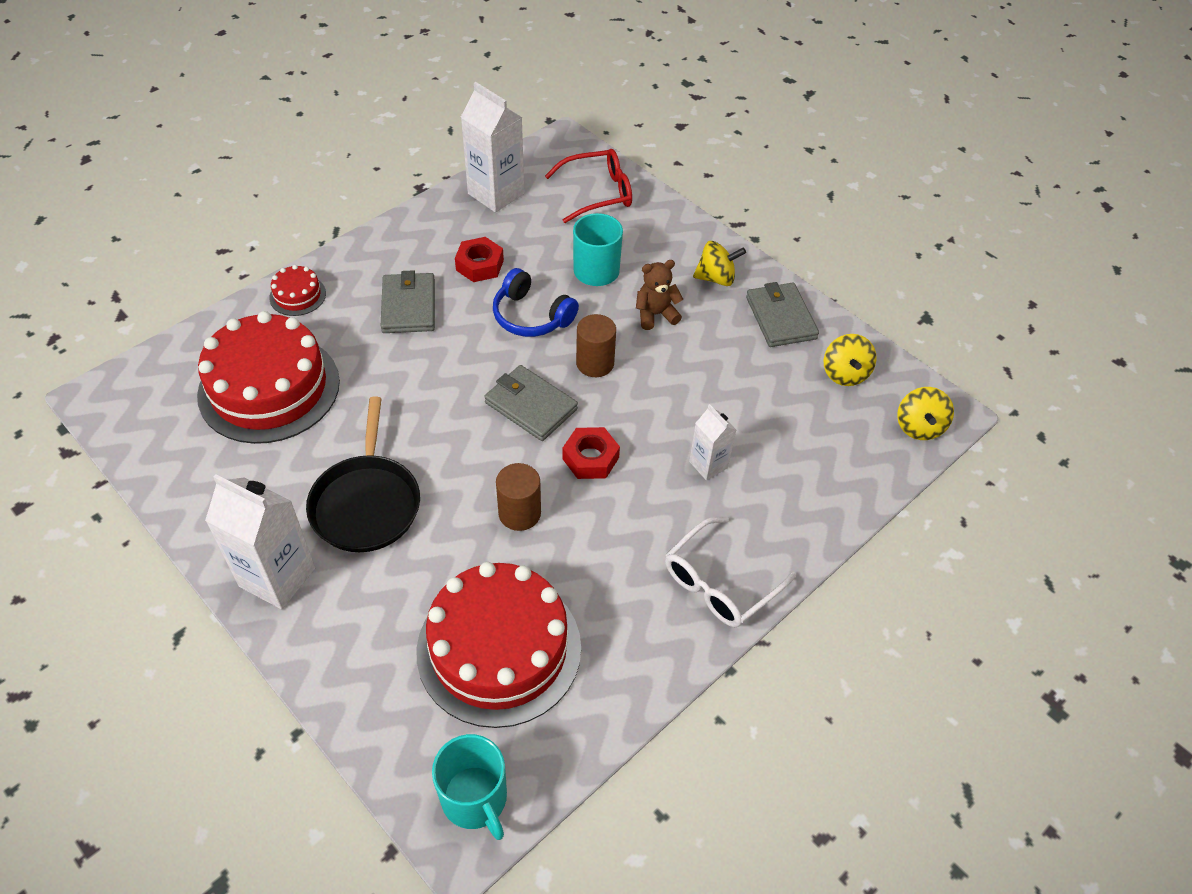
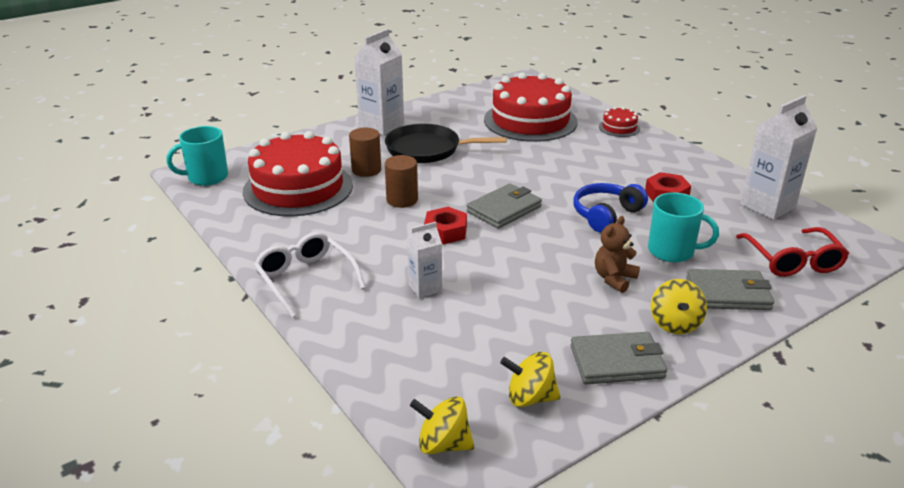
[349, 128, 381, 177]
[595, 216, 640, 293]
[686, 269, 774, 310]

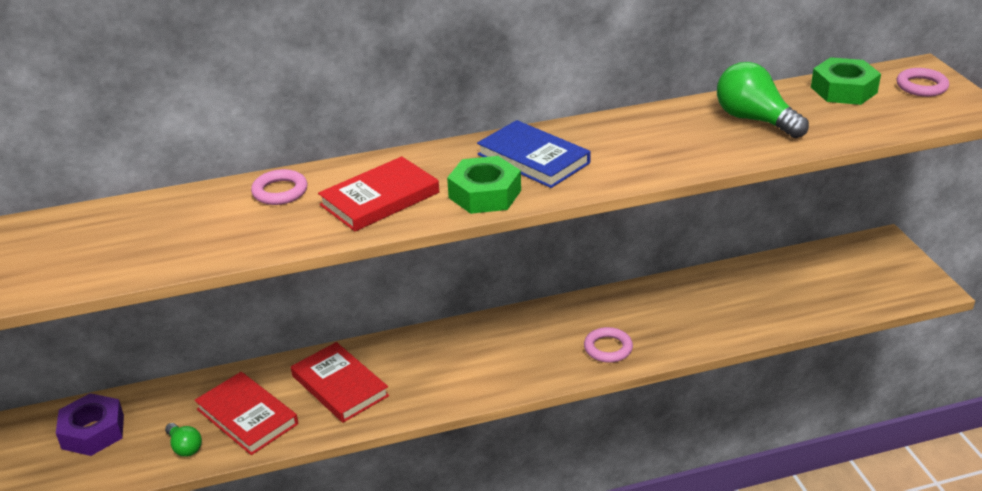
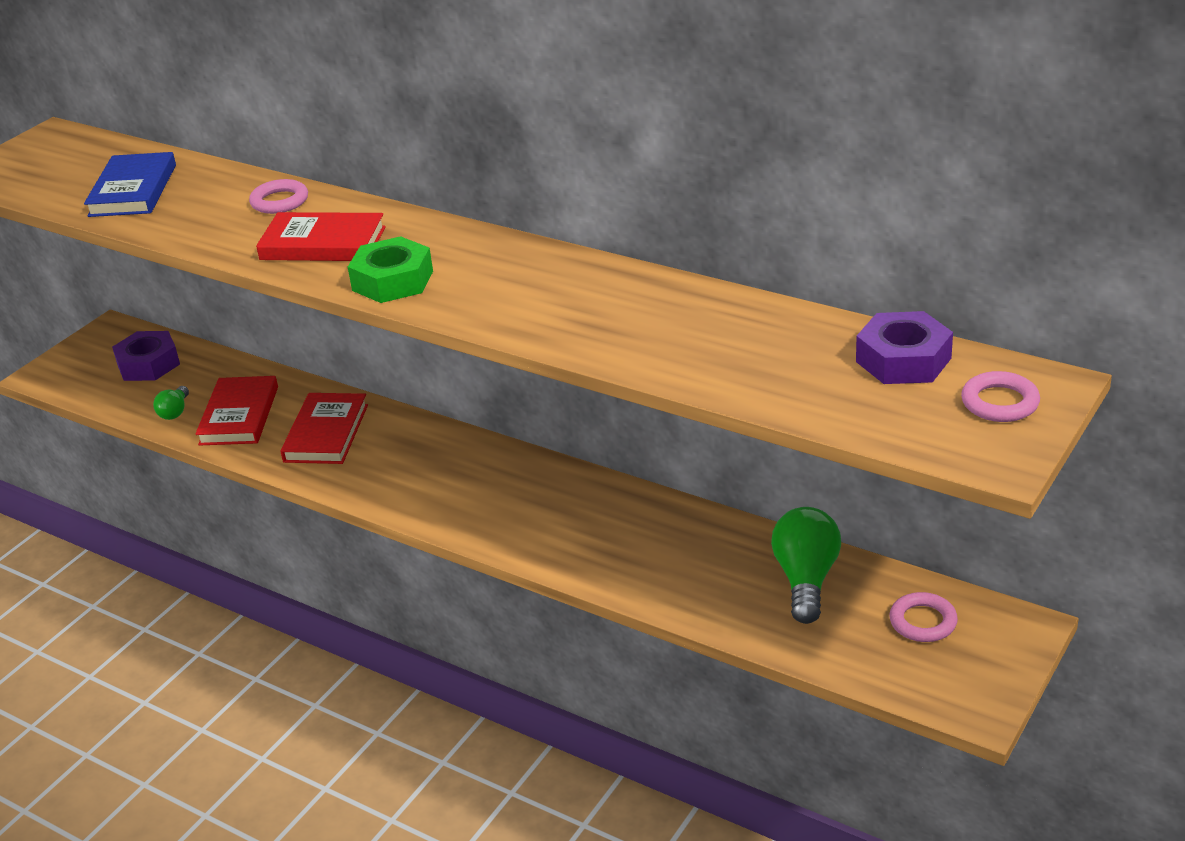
[84, 152, 176, 217]
[771, 507, 841, 624]
[856, 311, 953, 384]
[889, 592, 958, 642]

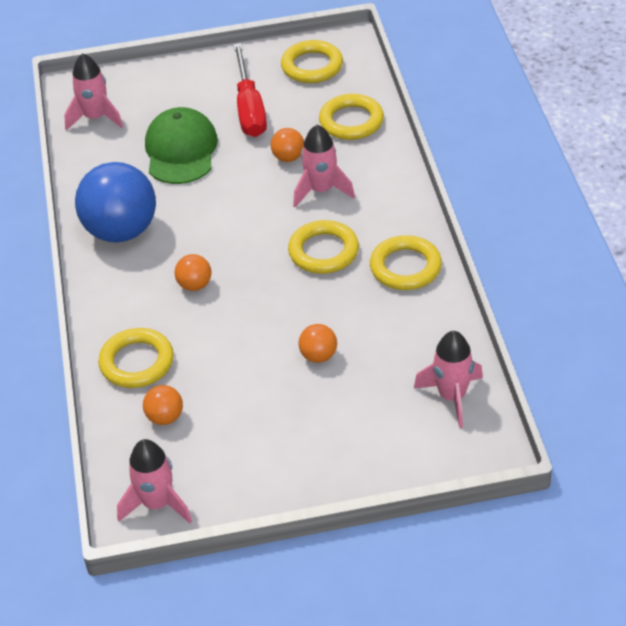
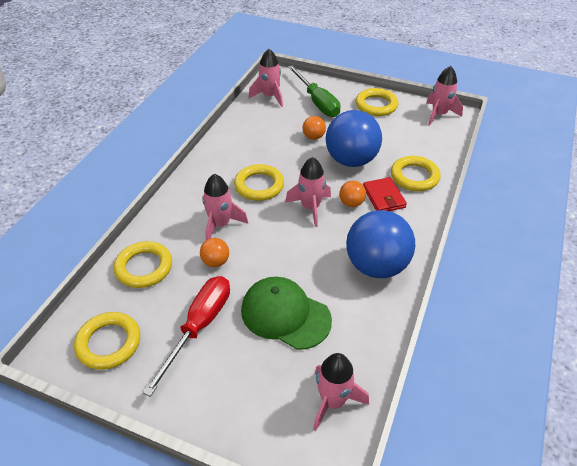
[241, 277, 332, 350]
[285, 157, 331, 227]
[288, 65, 341, 117]
[326, 110, 382, 167]
[356, 88, 398, 116]
[363, 177, 407, 211]
[143, 385, 183, 425] (first image)

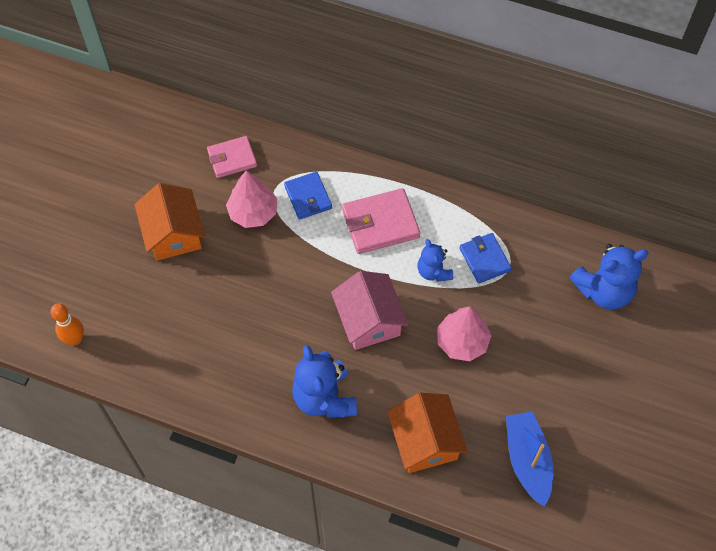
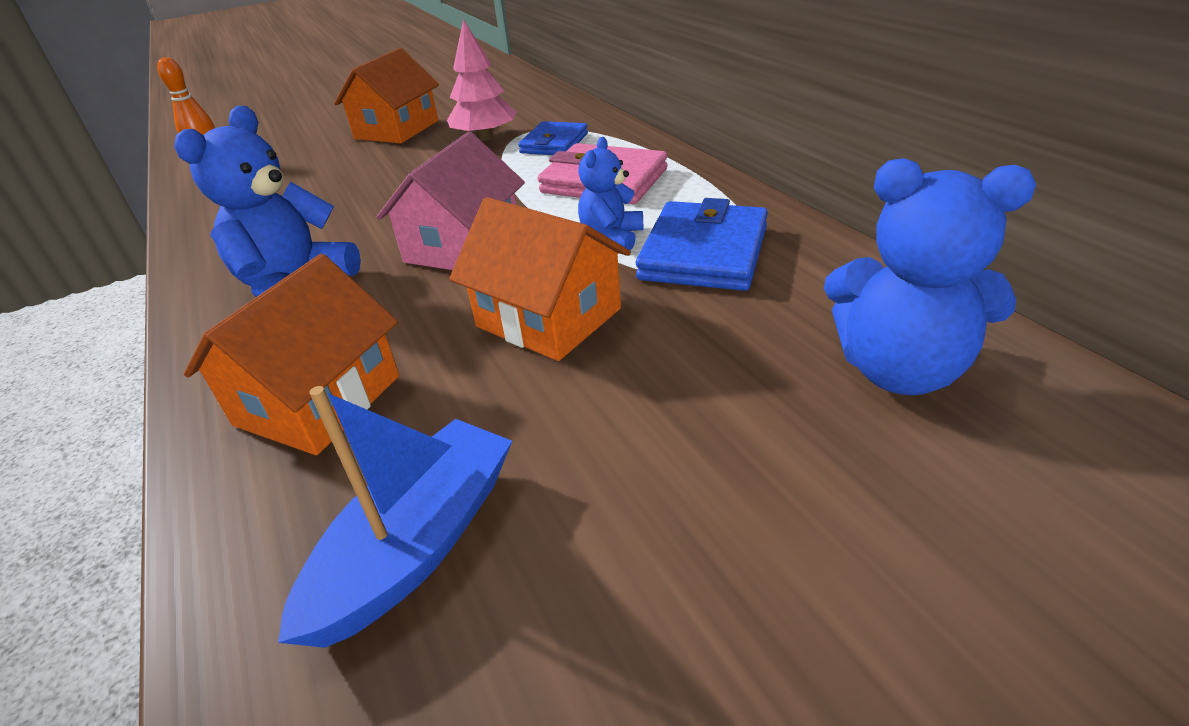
[449, 197, 631, 361]
[636, 198, 768, 291]
[207, 136, 257, 178] (first image)

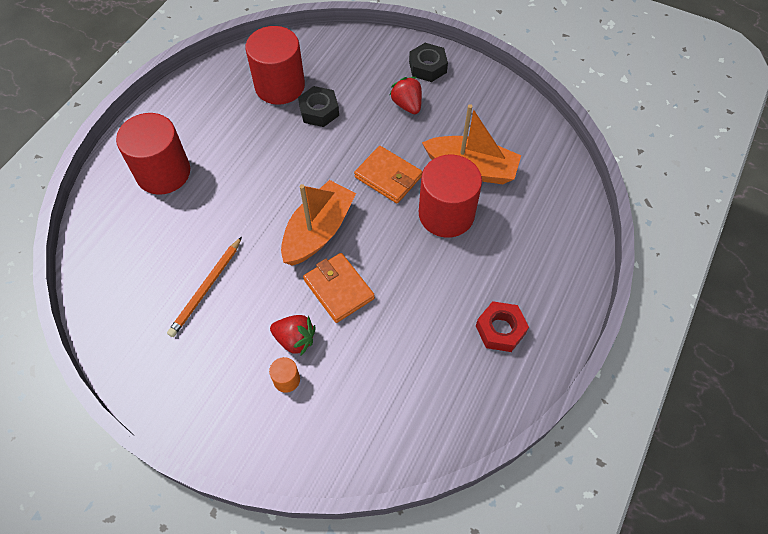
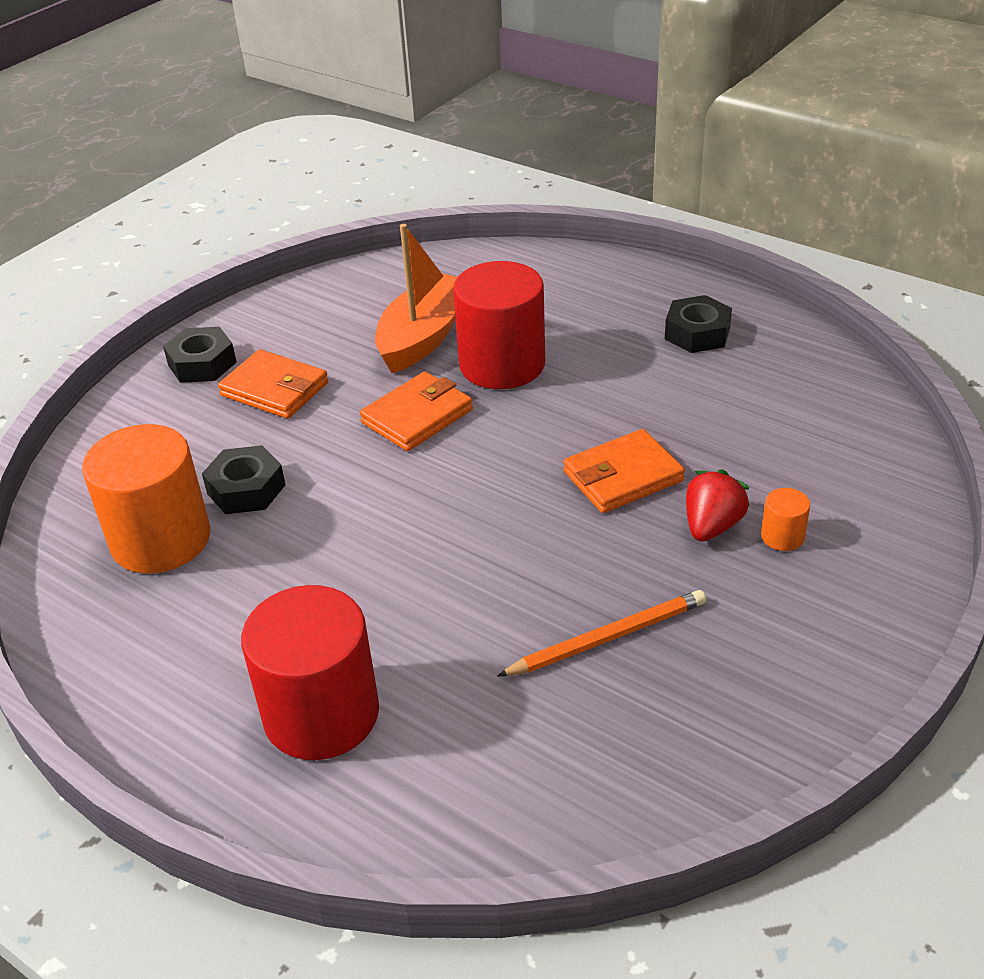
[82, 424, 210, 574]
[218, 349, 328, 419]
[498, 590, 706, 676]
[665, 295, 732, 353]
[281, 180, 356, 266] (first image)

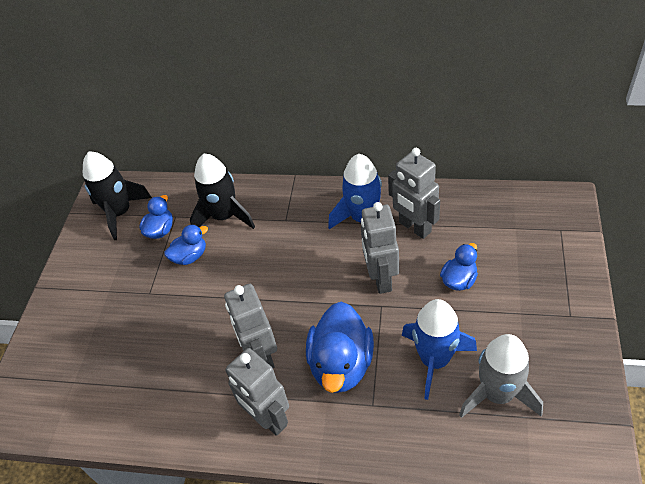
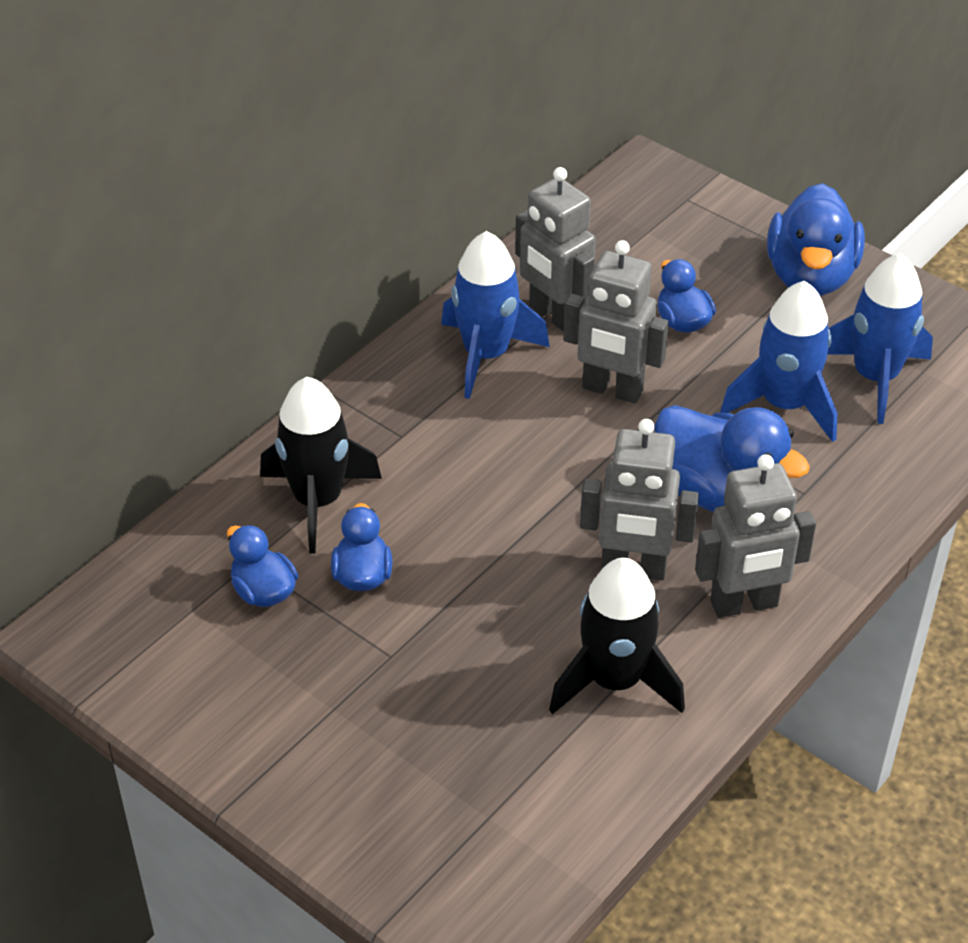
[515, 167, 596, 332]
[549, 558, 685, 714]
[767, 183, 865, 296]
[827, 253, 933, 424]

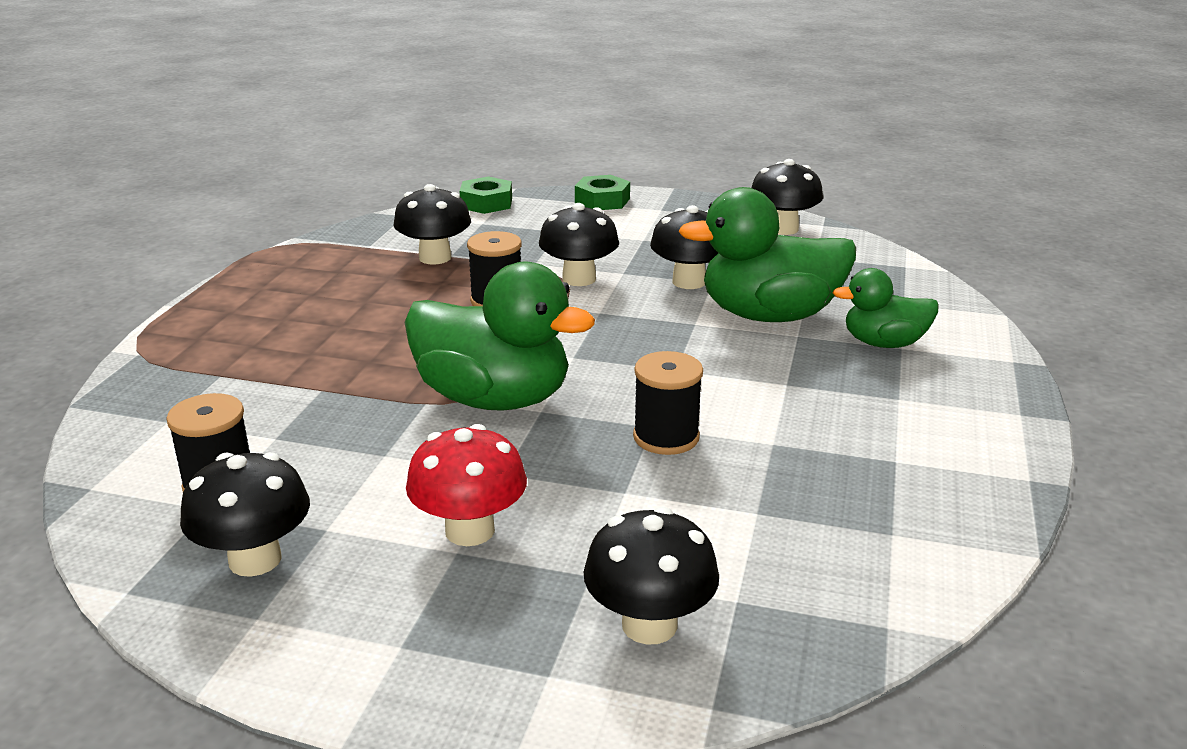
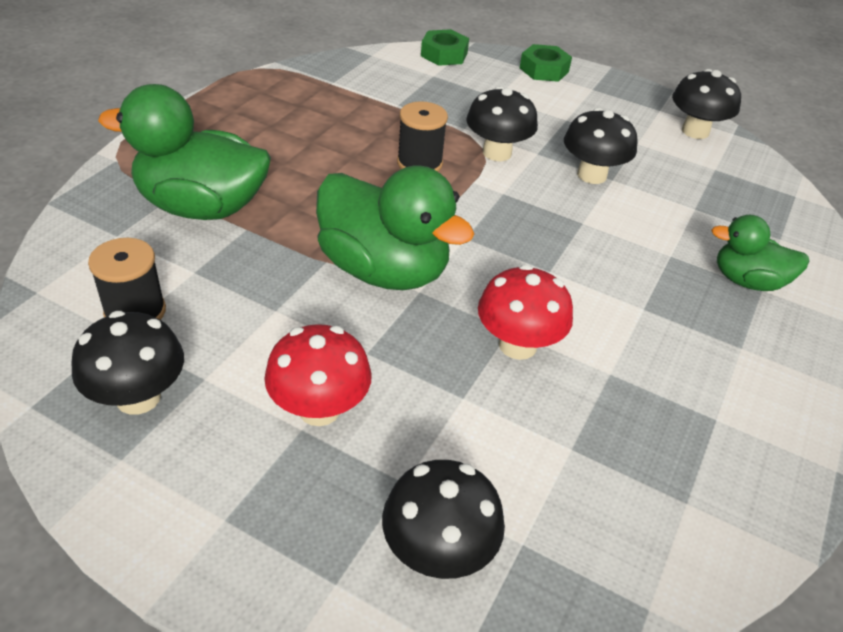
[98, 84, 271, 220]
[478, 264, 573, 360]
[393, 184, 471, 265] (first image)

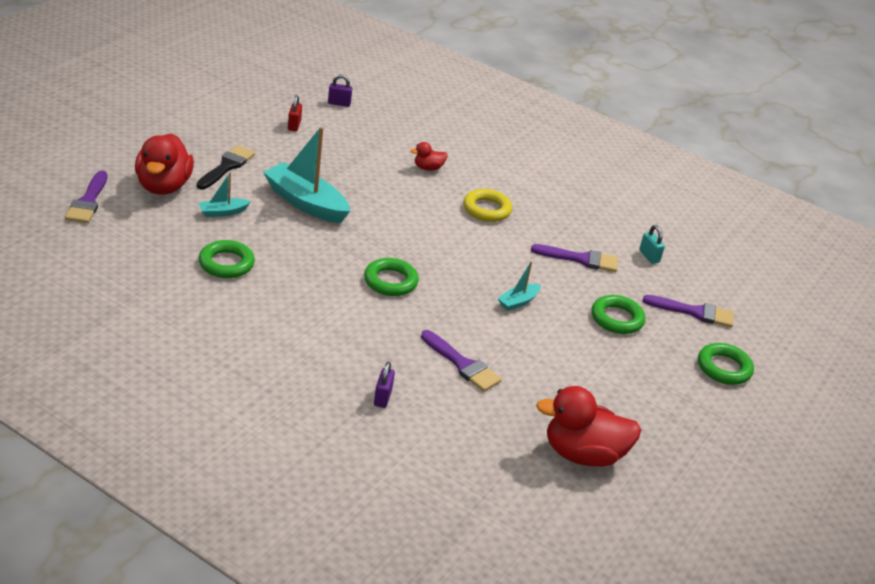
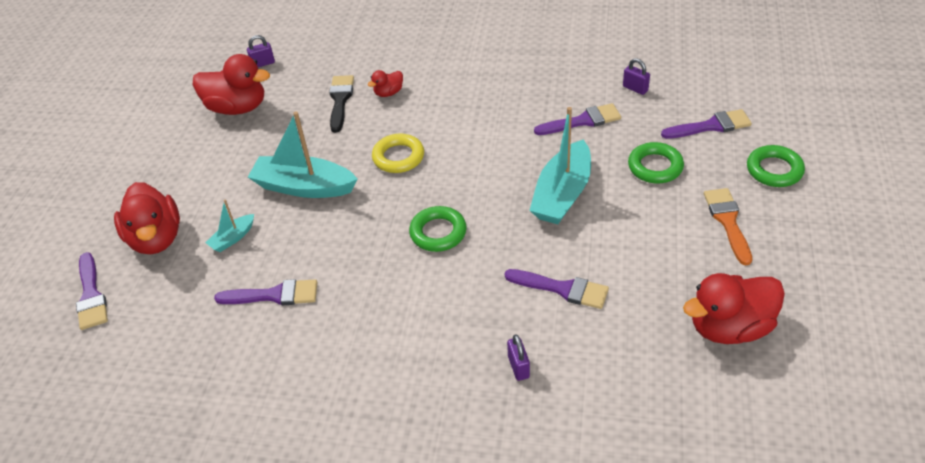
[193, 54, 270, 115]
[214, 279, 317, 305]
[329, 75, 354, 133]
[372, 133, 424, 173]
[529, 107, 591, 224]
[623, 58, 650, 95]
[704, 188, 752, 265]

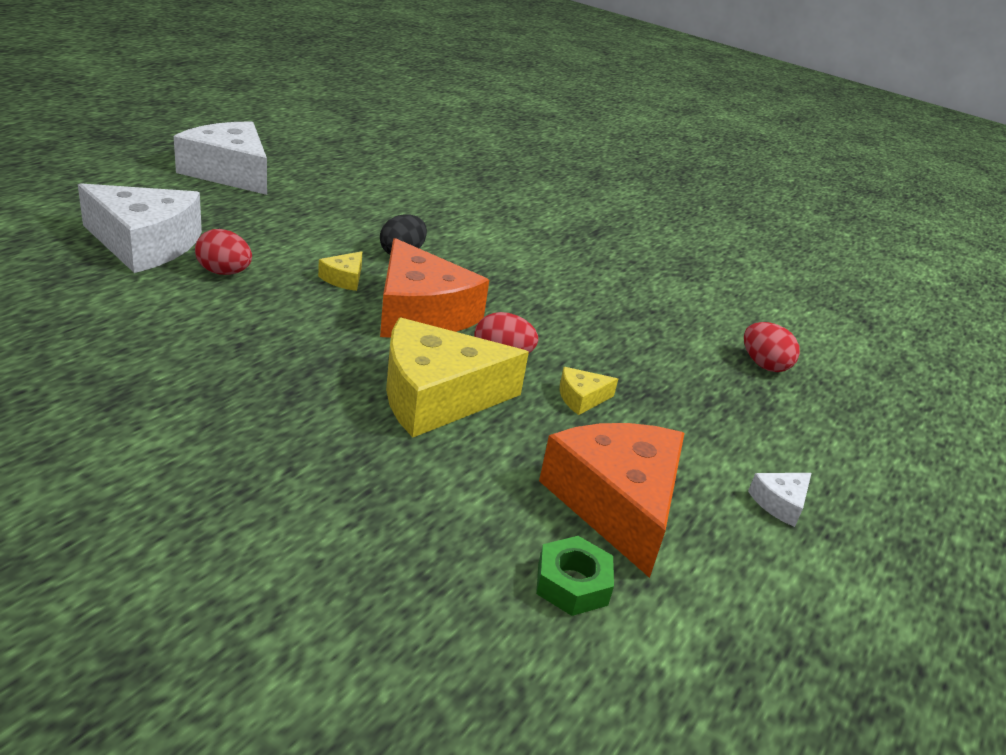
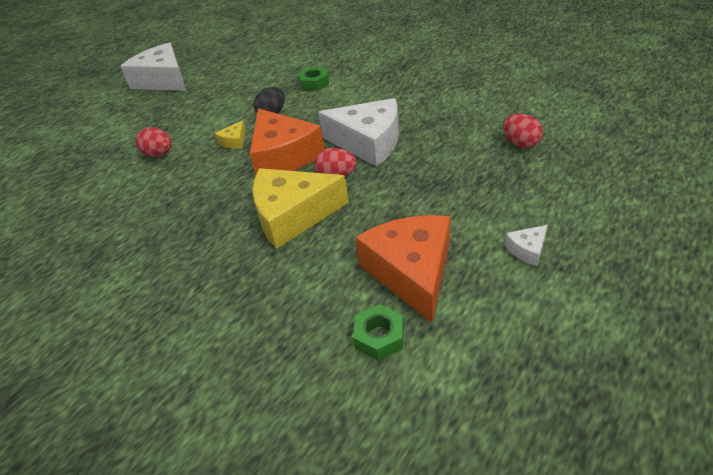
[298, 67, 329, 91]
[318, 98, 399, 167]
[560, 367, 618, 415] (first image)

